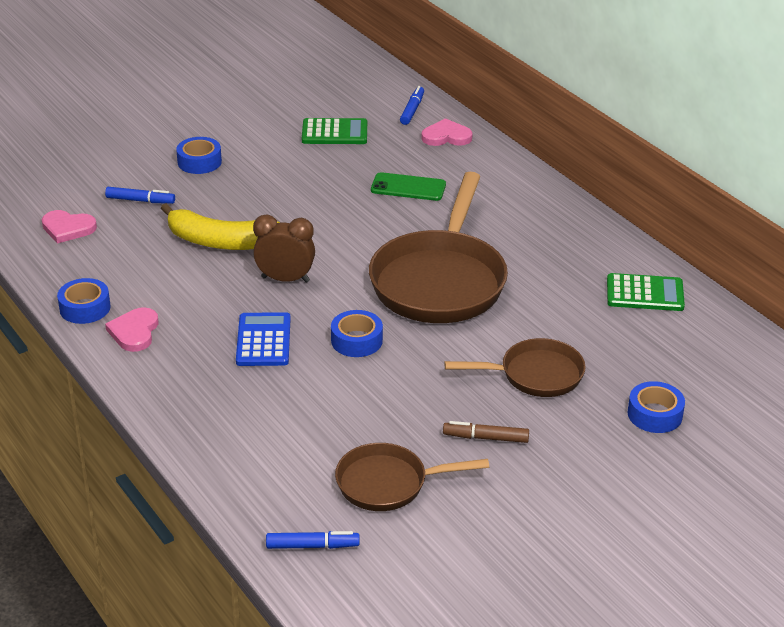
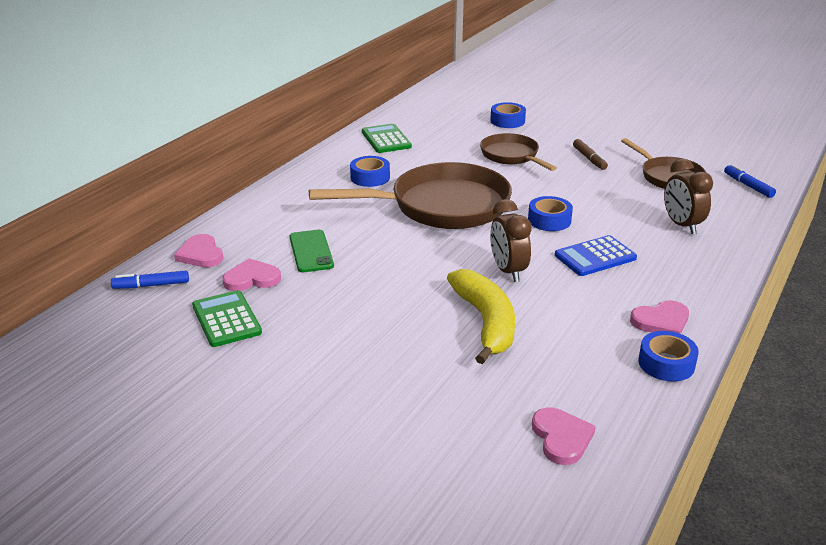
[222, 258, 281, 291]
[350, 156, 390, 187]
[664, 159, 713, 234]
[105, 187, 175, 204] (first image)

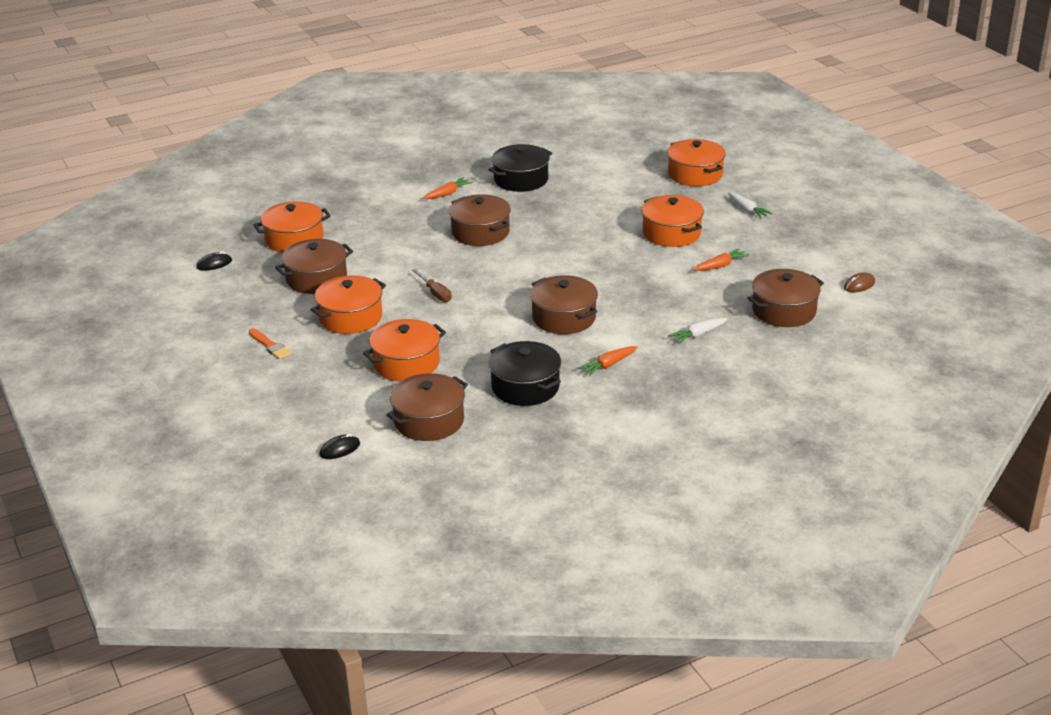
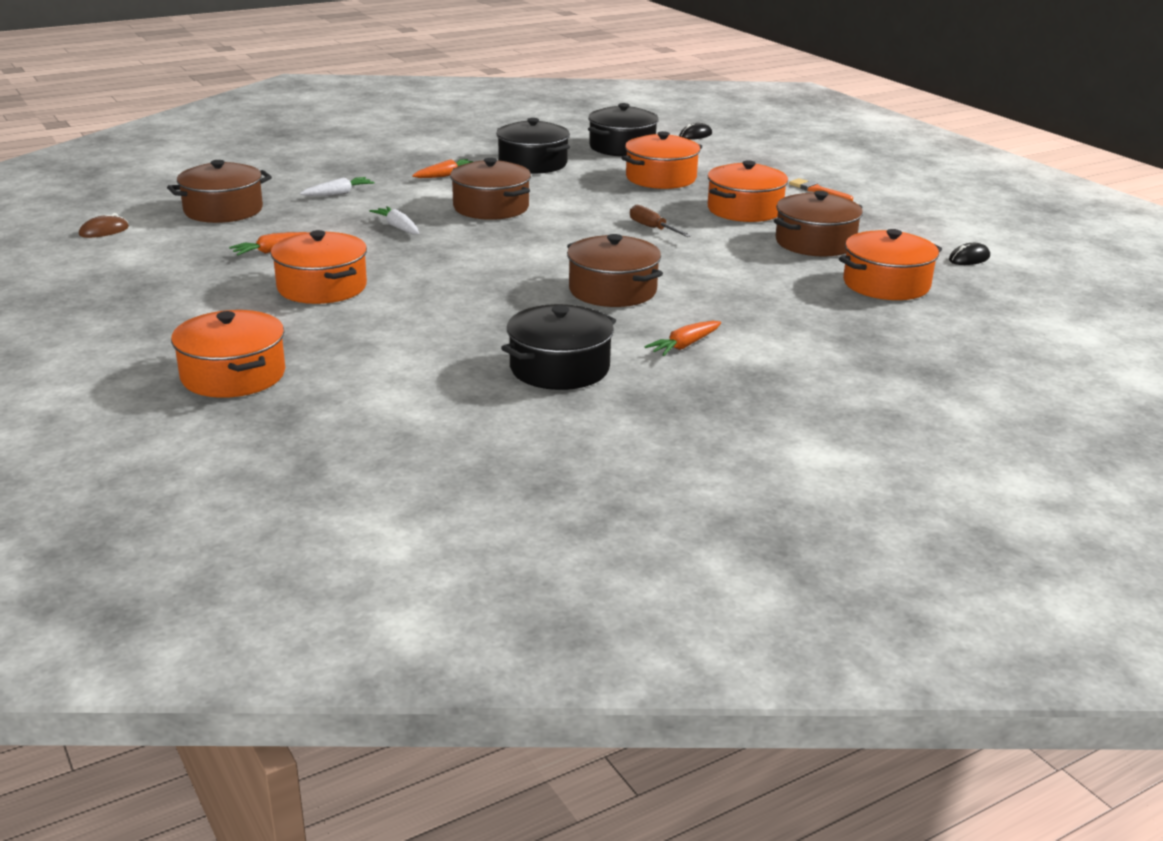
[369, 206, 419, 235]
[588, 103, 659, 157]

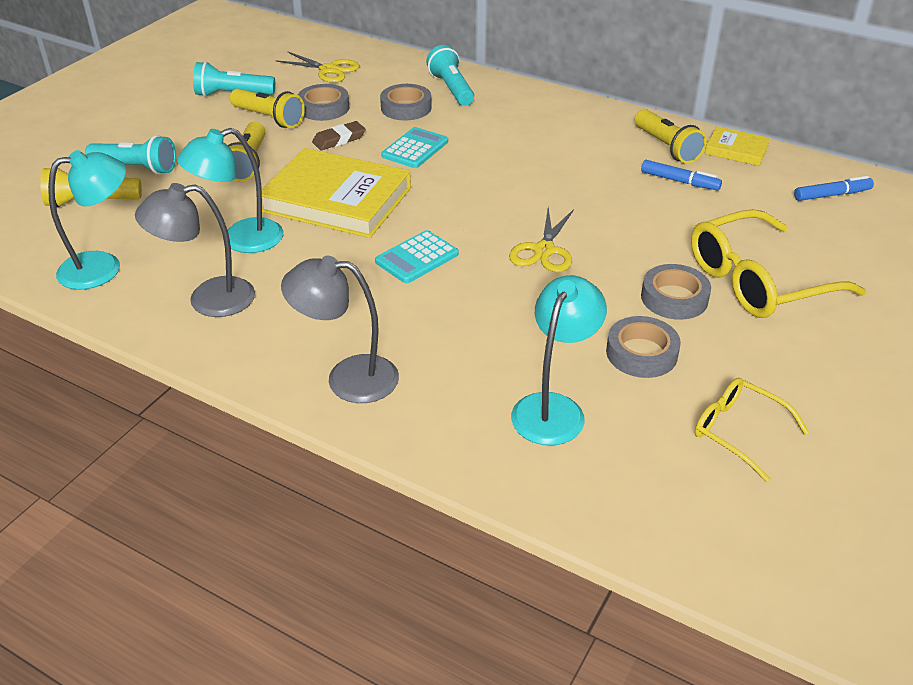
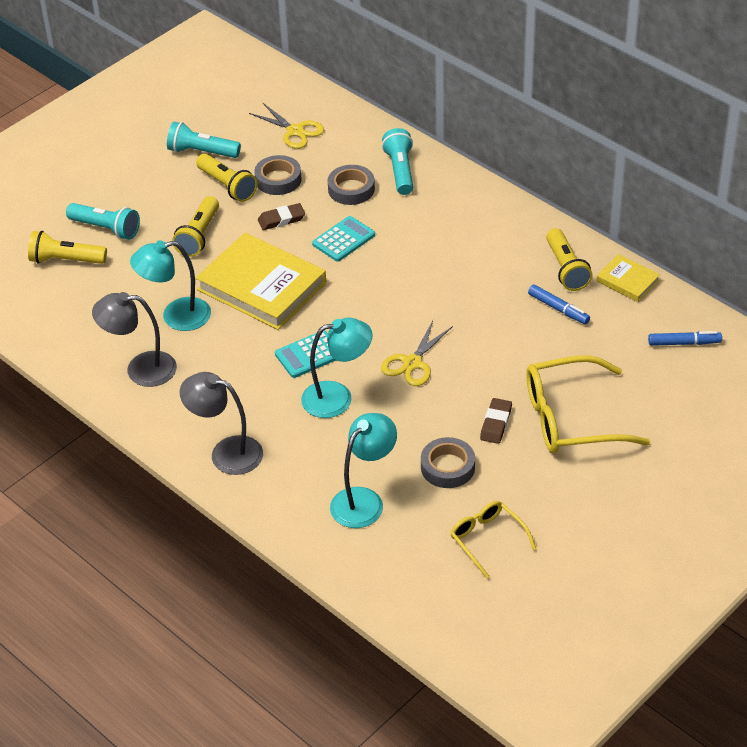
[301, 318, 373, 418]
[480, 398, 512, 444]

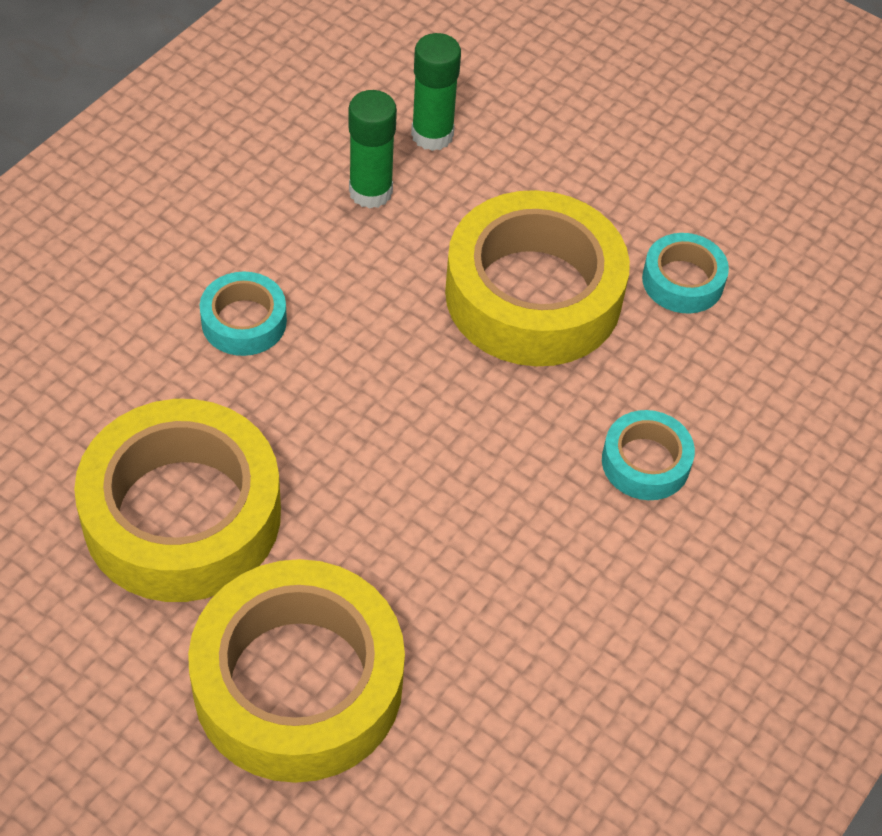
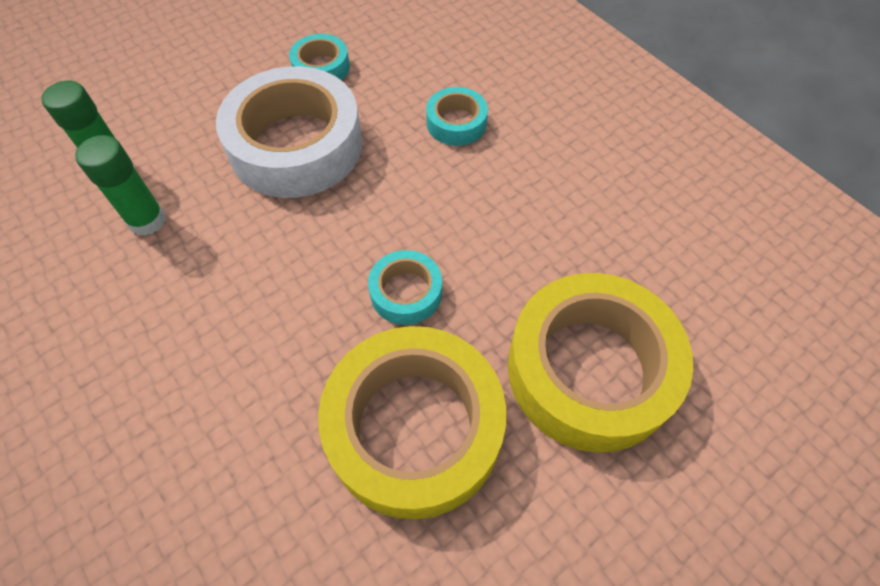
[216, 66, 362, 198]
[368, 250, 442, 325]

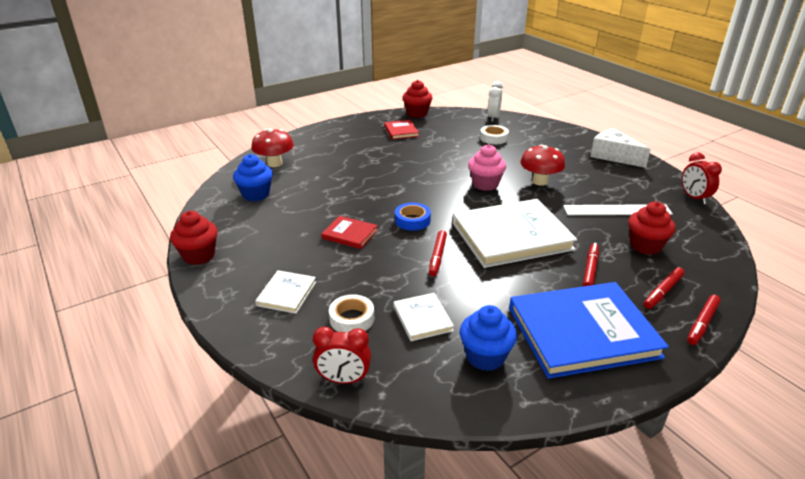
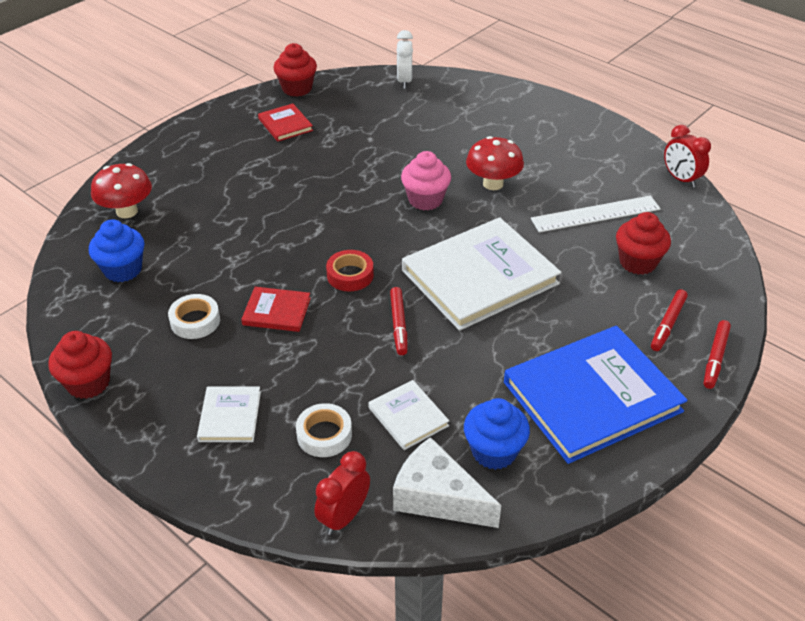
[168, 294, 220, 339]
[314, 451, 370, 535]
[326, 250, 374, 291]
[393, 437, 501, 528]
[583, 243, 599, 286] (first image)

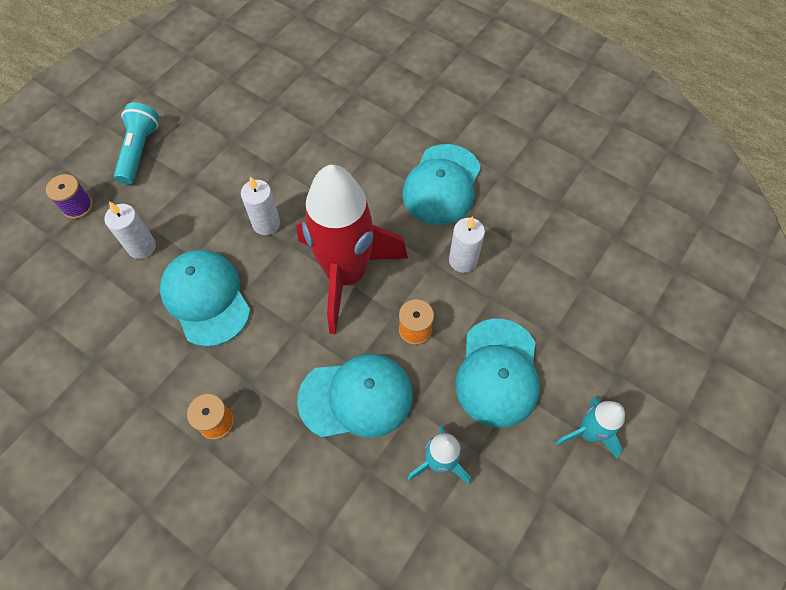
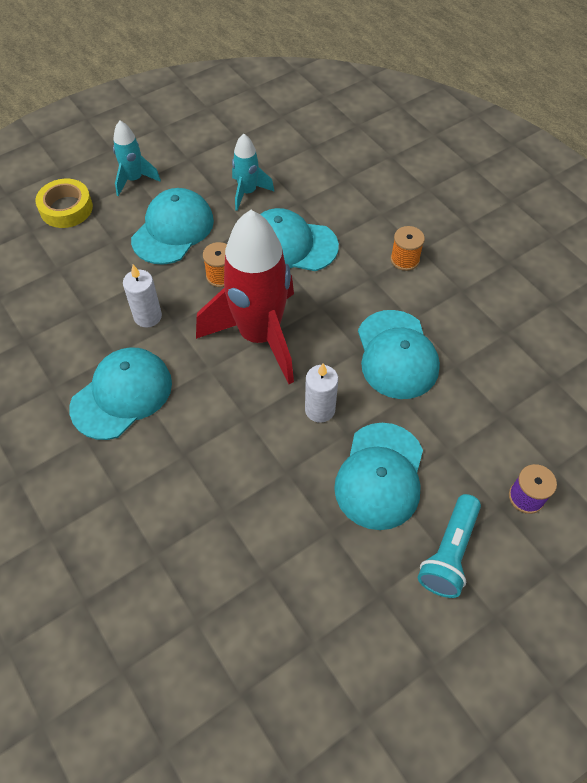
[36, 179, 93, 228]
[334, 423, 423, 530]
[105, 202, 156, 259] (first image)

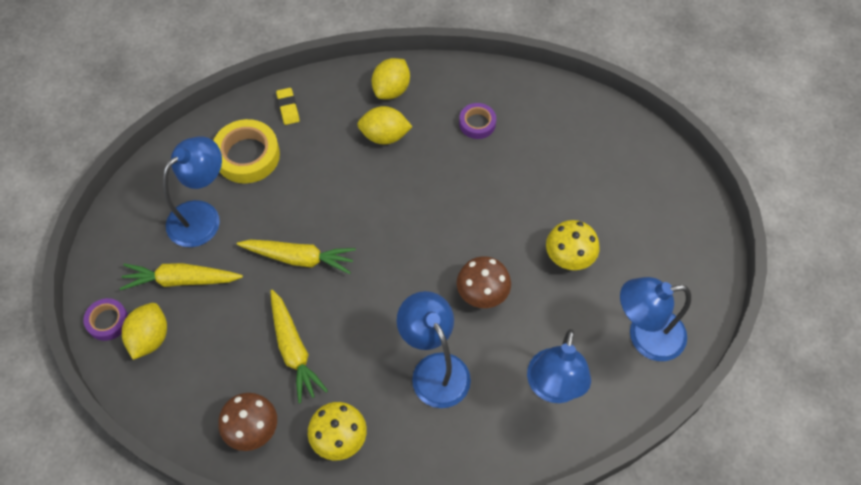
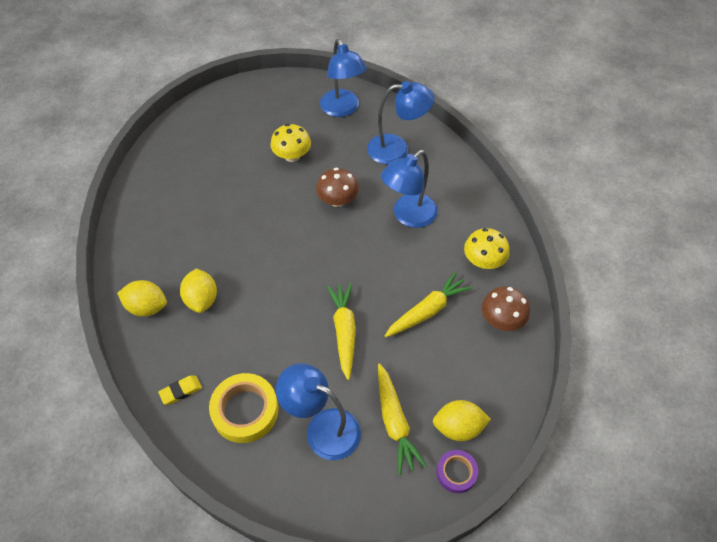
[459, 103, 496, 139] (first image)

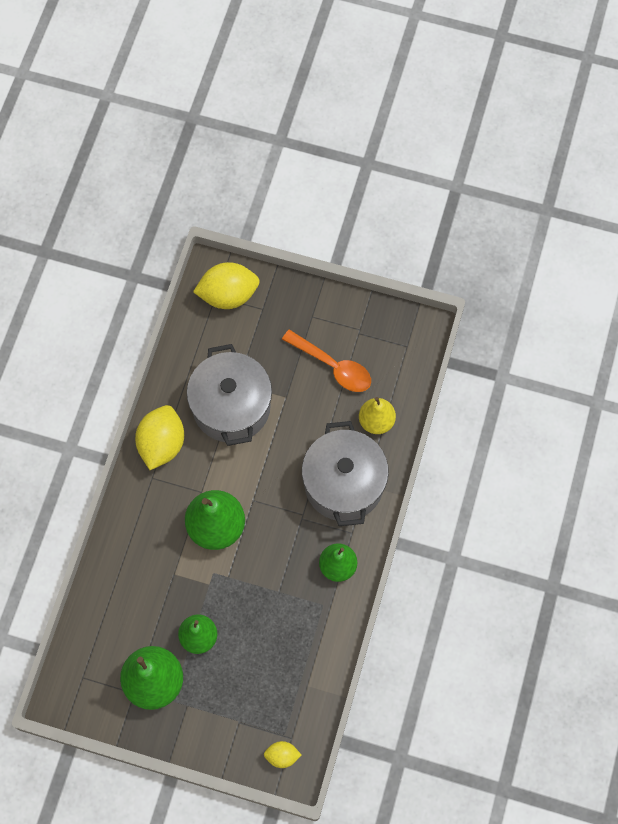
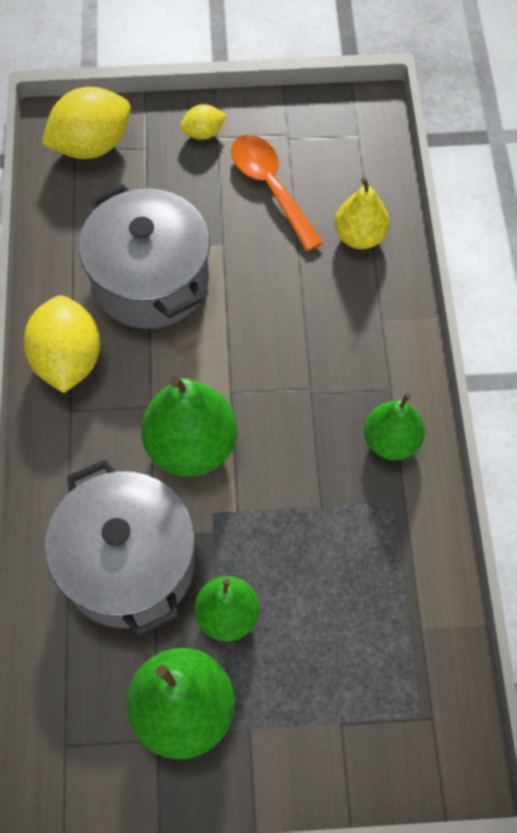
[45, 459, 195, 637]
[180, 104, 227, 140]
[231, 135, 323, 251]

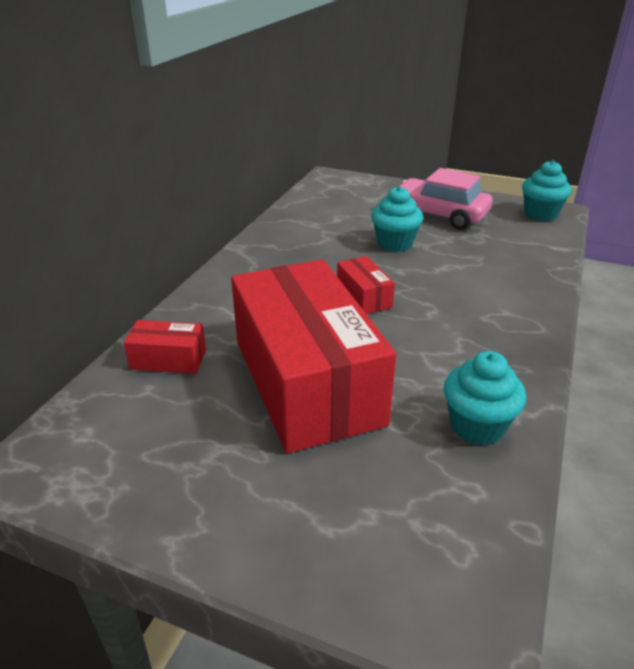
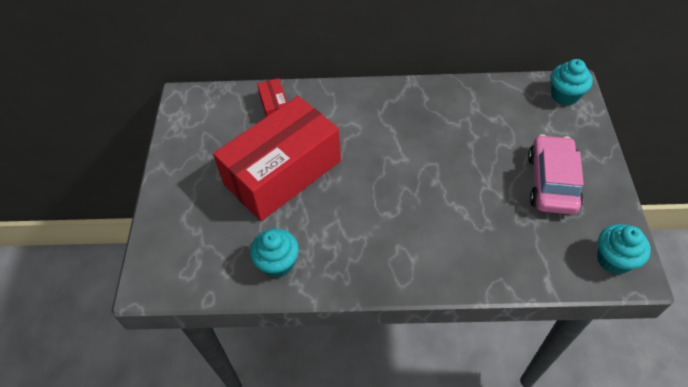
[551, 59, 593, 106]
[337, 256, 395, 314] (first image)

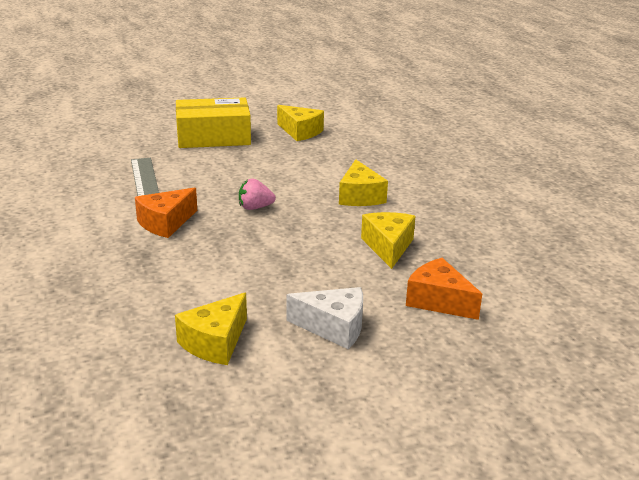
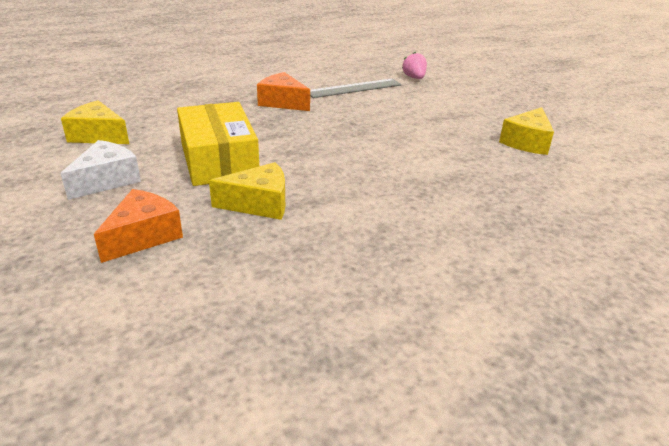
[60, 140, 141, 200]
[177, 102, 259, 186]
[402, 52, 427, 79]
[339, 159, 388, 206] (first image)

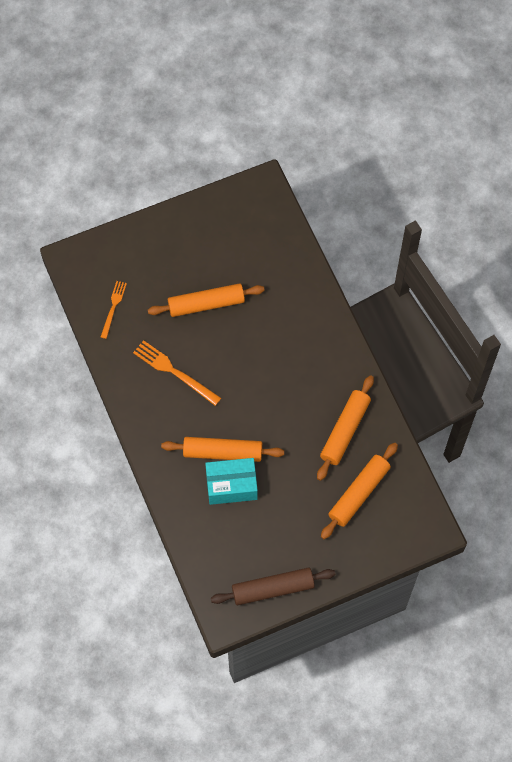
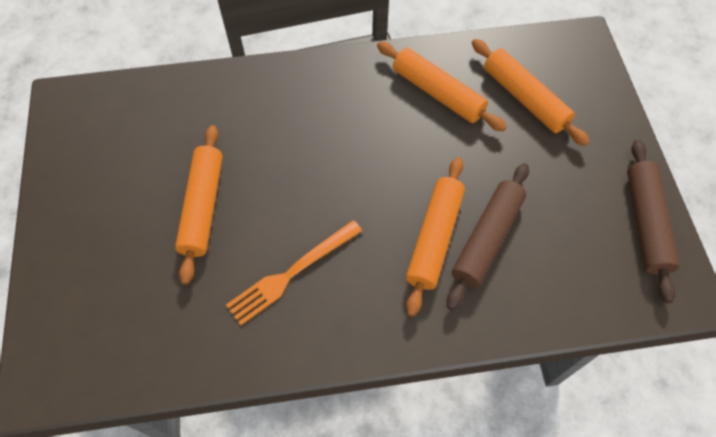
[447, 163, 529, 310]
[101, 281, 127, 339] (first image)

